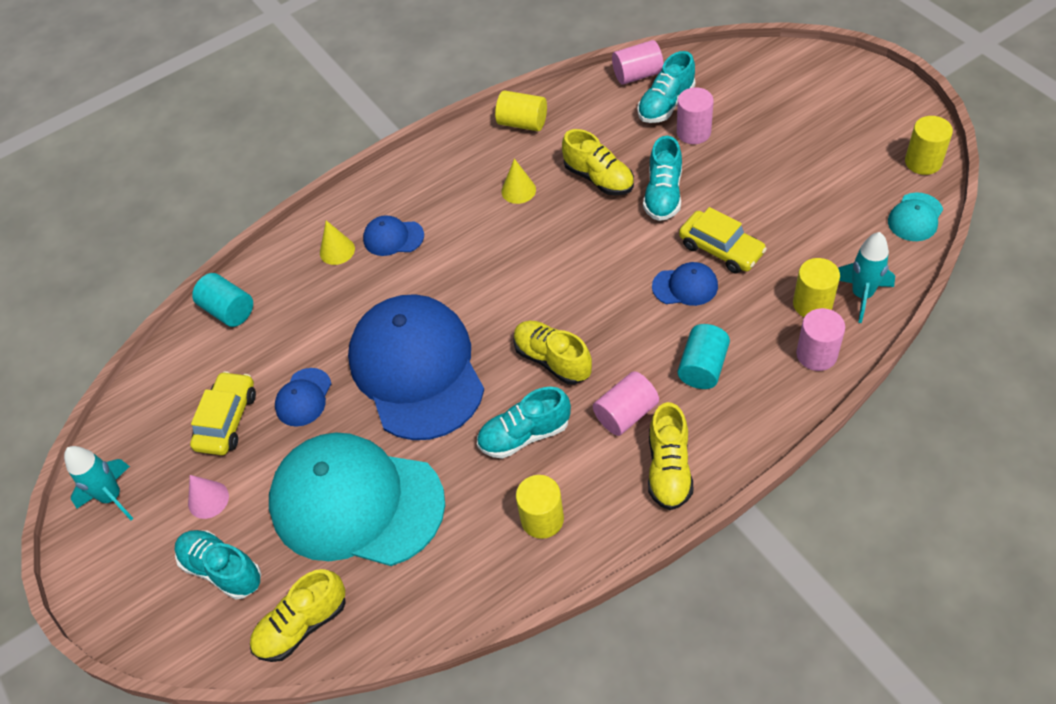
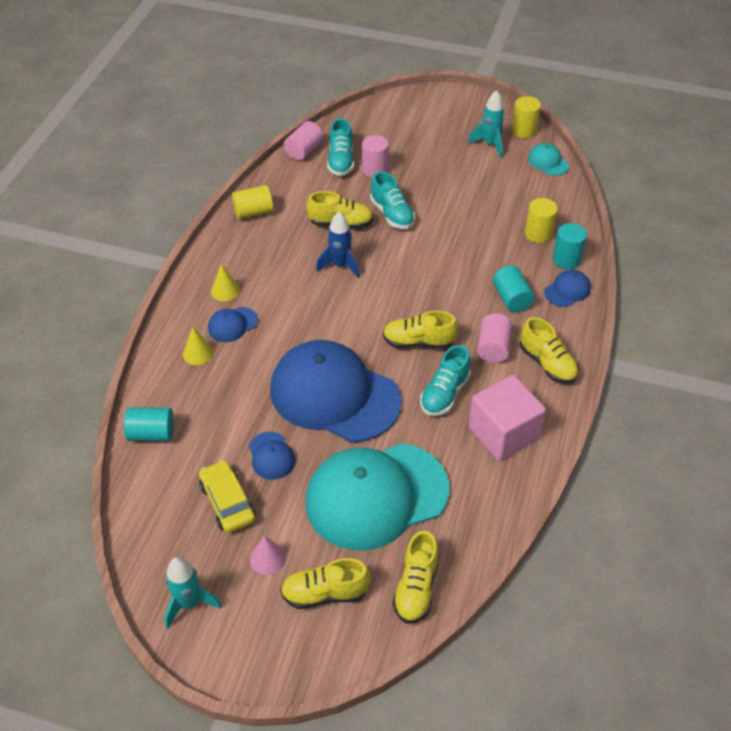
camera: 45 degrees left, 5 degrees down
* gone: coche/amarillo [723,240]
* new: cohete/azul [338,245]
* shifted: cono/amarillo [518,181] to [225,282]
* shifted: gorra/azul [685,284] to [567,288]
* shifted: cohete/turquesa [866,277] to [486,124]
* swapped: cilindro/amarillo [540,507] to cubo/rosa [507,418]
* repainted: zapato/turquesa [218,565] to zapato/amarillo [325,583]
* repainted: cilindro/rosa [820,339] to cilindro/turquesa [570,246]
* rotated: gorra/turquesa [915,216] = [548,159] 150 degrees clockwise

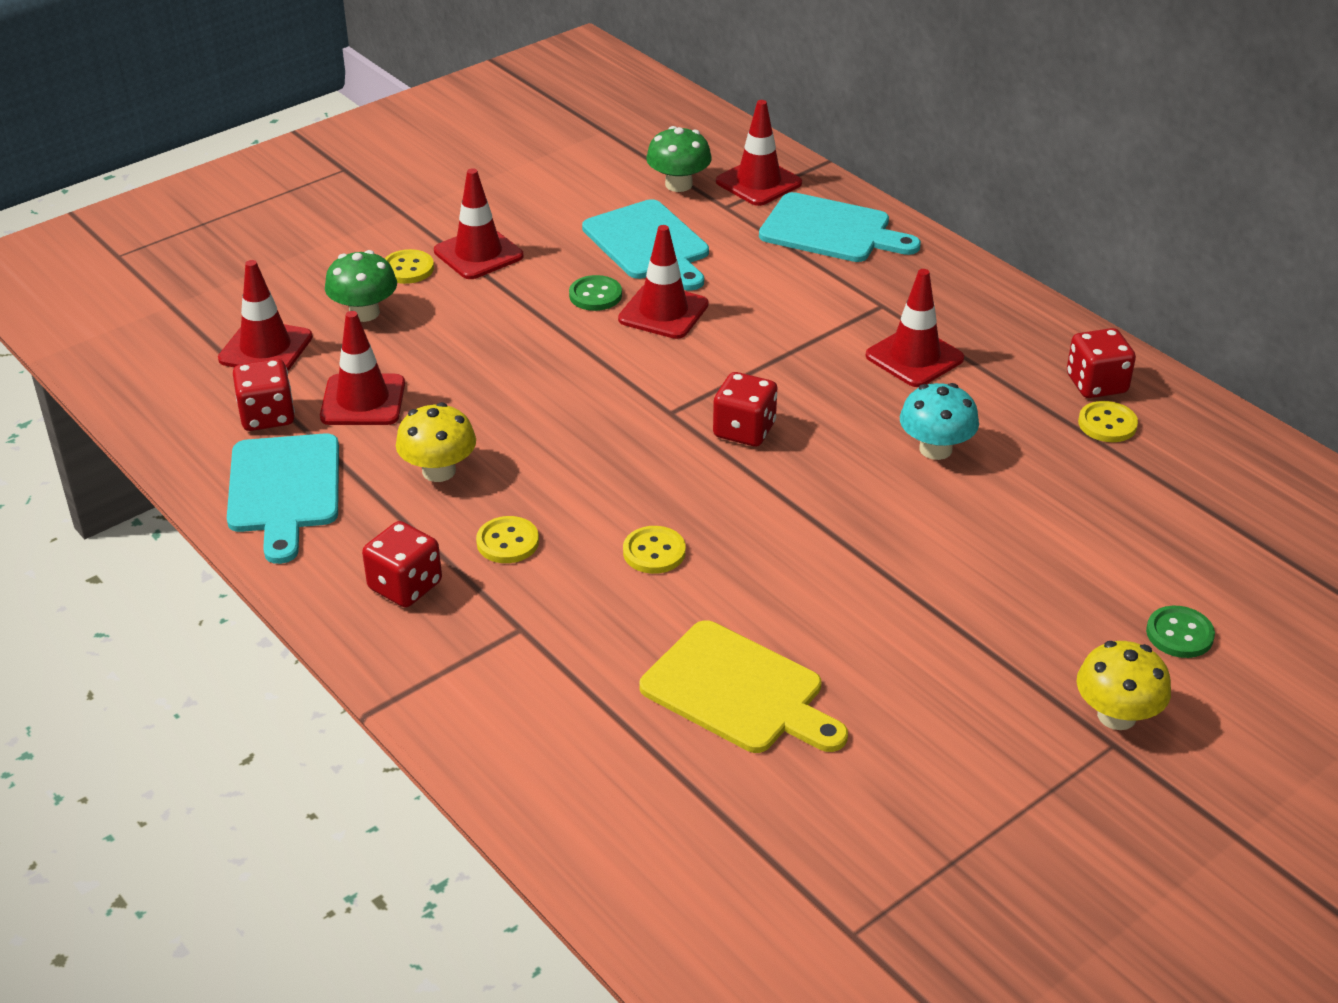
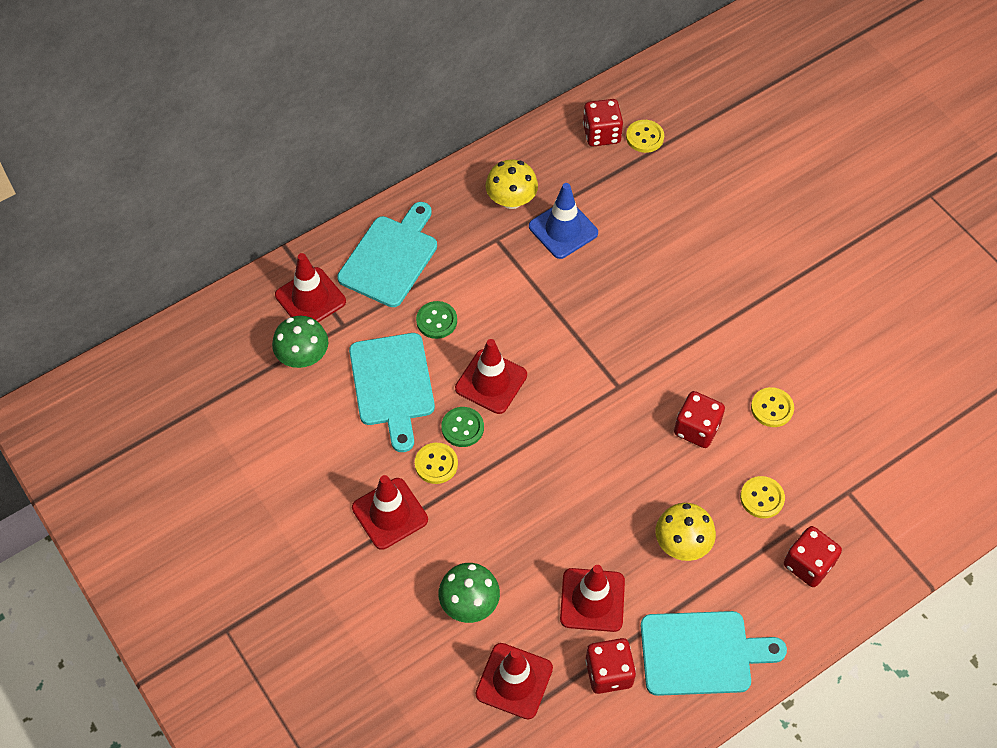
camera: 85 degrees left, 20 degrees up
* gone: tabla de cortar/amarillo [743,686]
* gone: seta/turquesa [939,421]
* shifted: botón/amarillo [409,266] to [436,463]
* shifted: dado/rojo [745,409] to [699,419]
* shifted: seta/amarillo [1124,685] to [512,184]
* shifted: botón/verde [1180,632] to [436,320]
* repainted: cono de tráfico/rojo [915,328] to cono de tráfico/azul [563,221]
* rotated: tabla de cortar/turquesa [645,245] = [392,392] 105 degrees clockwise

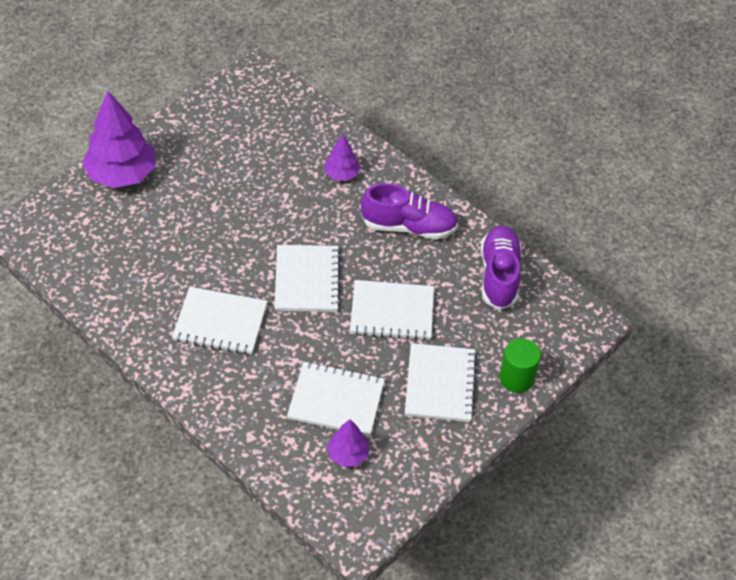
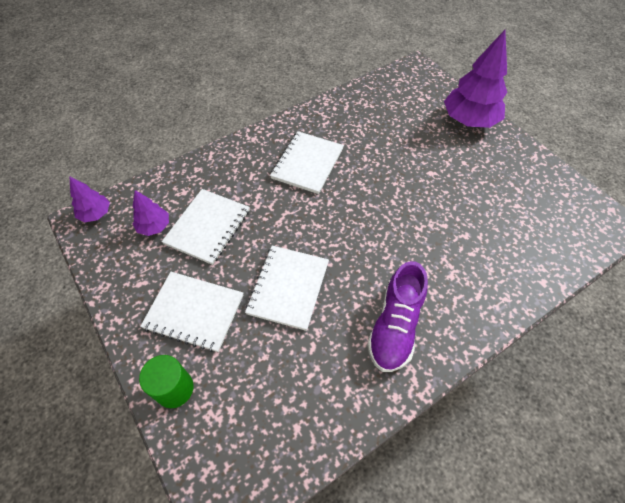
camera: 105 degrees right, 5 degrees up
* gone: cuaderno/blanco [308,278]
* gone: zapato/morado [501,267]
* shifted: árbol/morado [342,157] to [89,199]

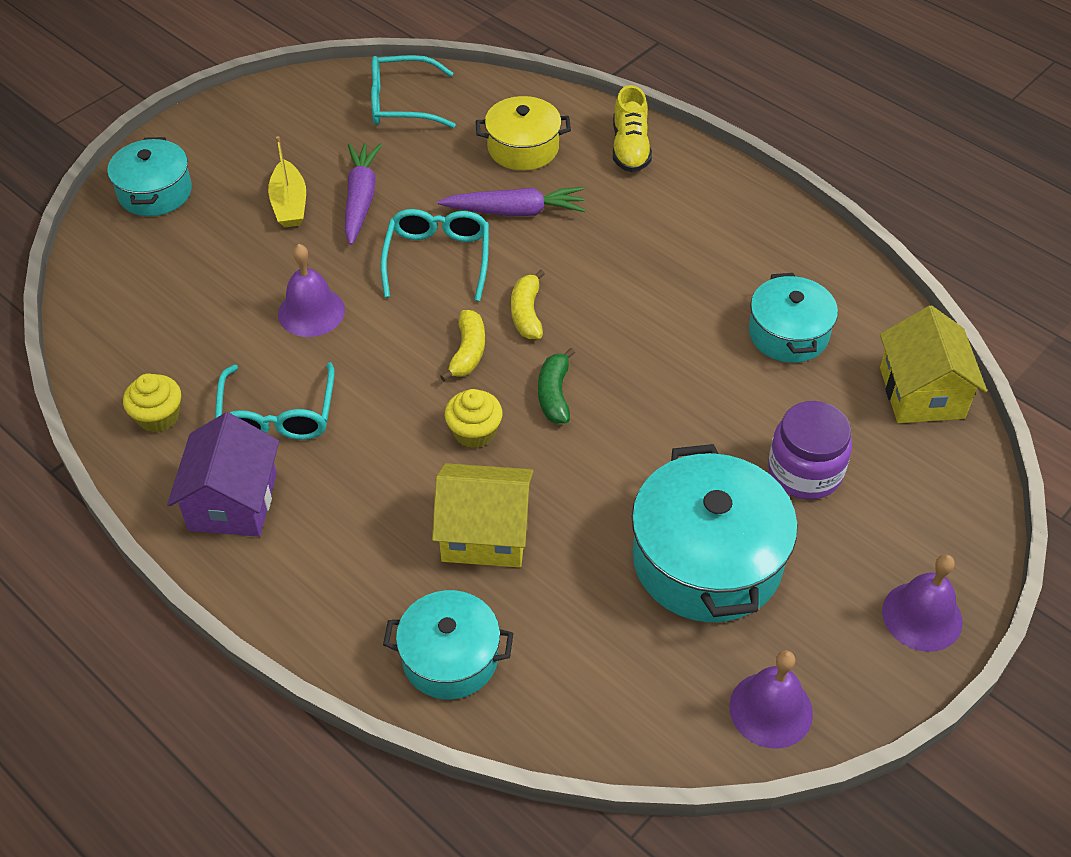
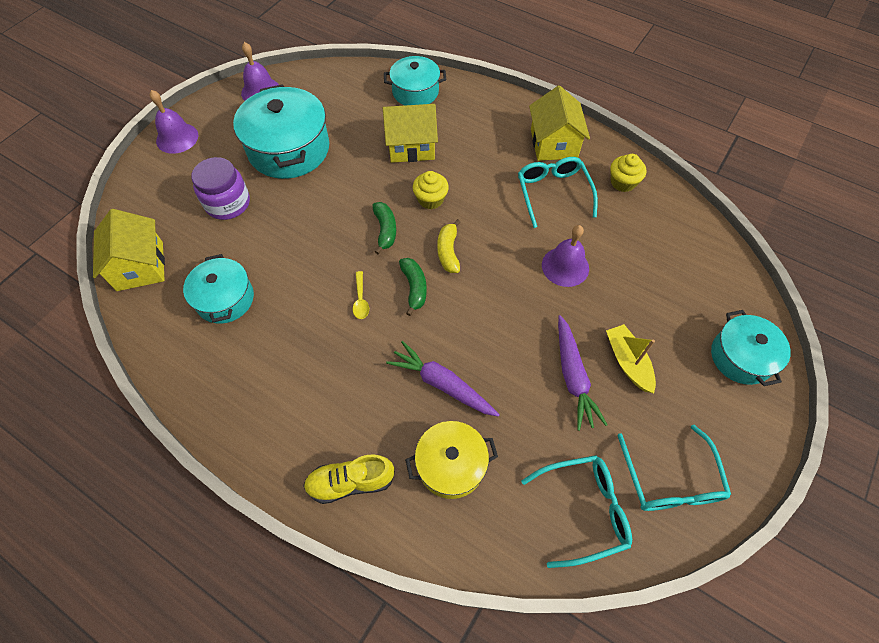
camera: 170 degrees right, 10 degrees up
* new: cuchara/amarillo [361,295]
* shifted: gafas/turquesa [435,255] to [674,468]
* repainted: casa/morado [223,474] to casa/amarillo [559,123]
* repainted: plátano/amarillo [528,304] to plátano/verde [413,287]
* rotated: zanahoria/morado [511,201] = [443,379] 45 degrees clockwise
* rotated: zapato/amarillo [632,128] = [349,479] 90 degrees counterclockwise

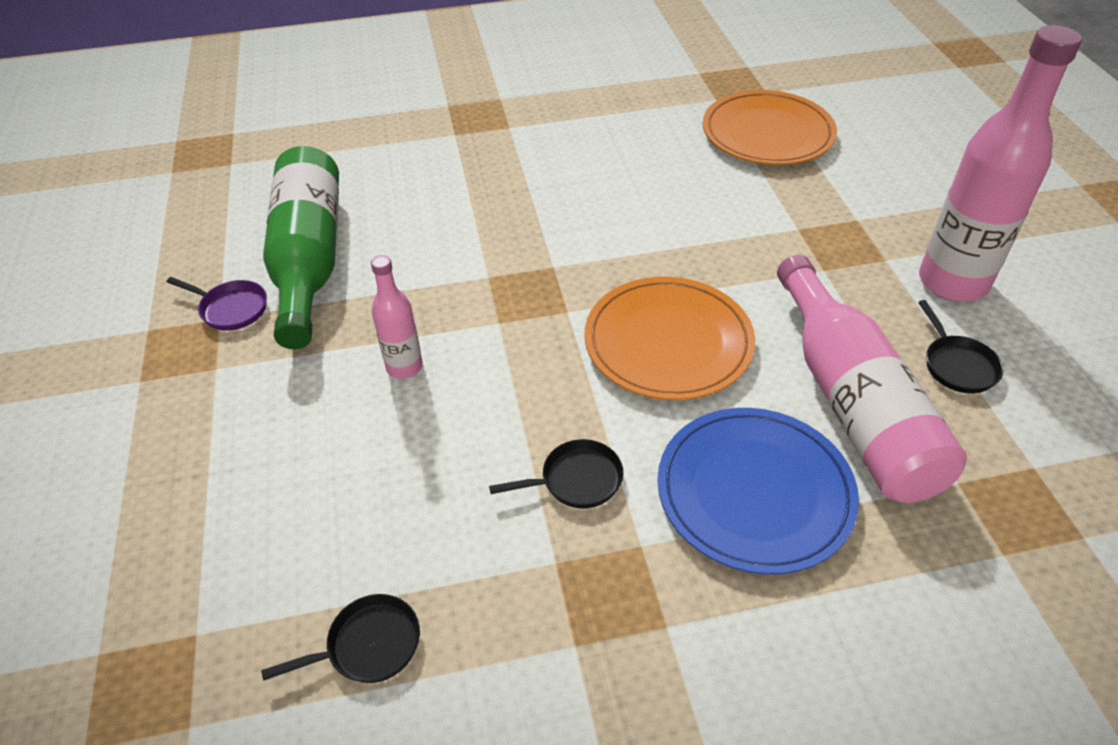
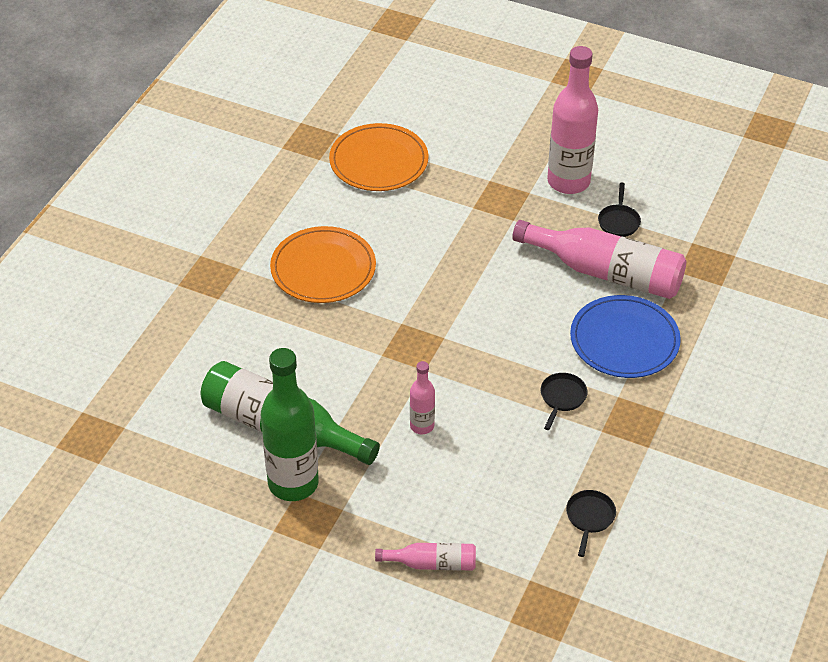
camera: 55 degrees left, 0 degrees up
* new: botella/rosa [425,557]
* shifted: plato/naranja [670,338] to [323,264]
* swapped: sartén/morado [216,304] to botella/verde [290,424]
* rotated: sartén/negro [960,346] = [619,210] 75 degrees clockwise

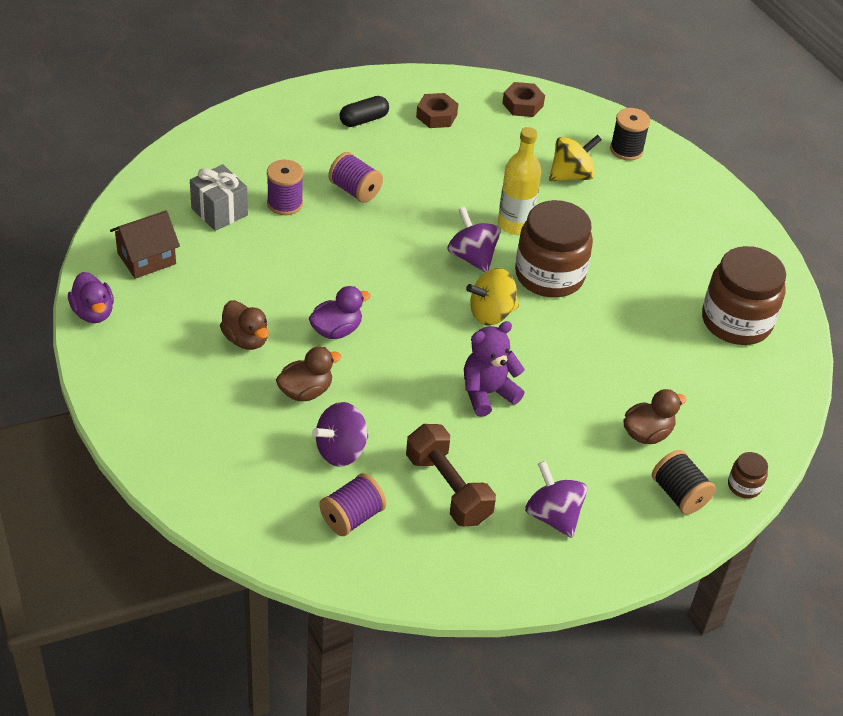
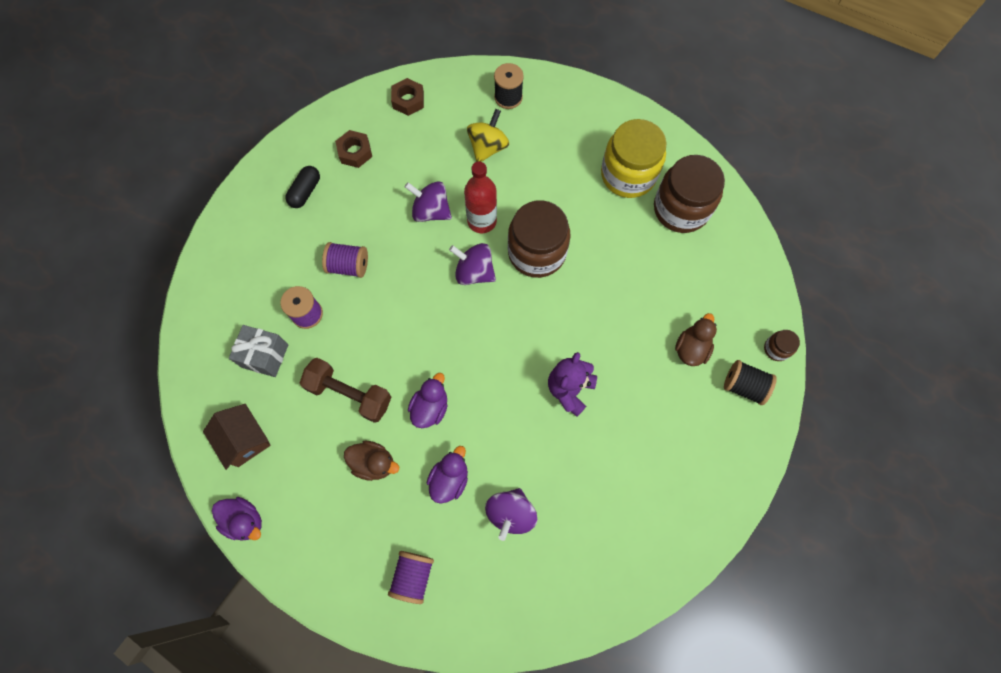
camera: 30 degrees left, 25 degrees up
* gone: peonza/amarillo [492,296]
* new: tarro/amarillo [634,158]
* shifted: carrete/morado [352,504] to [411,577]
* shifted: mancuerna/marrón [451,475] to [345,390]
* shifted: peonza/morado [556,499] to [428,201]
* repainted: pato/marrón [308,374] to pato/morado [447,475]
* repainted: botella/amarillo [519,181] to botella/rojo [480,197]
* rotated: casa/marrón [145,244] = [237,437] 60 degrees counterclockwise

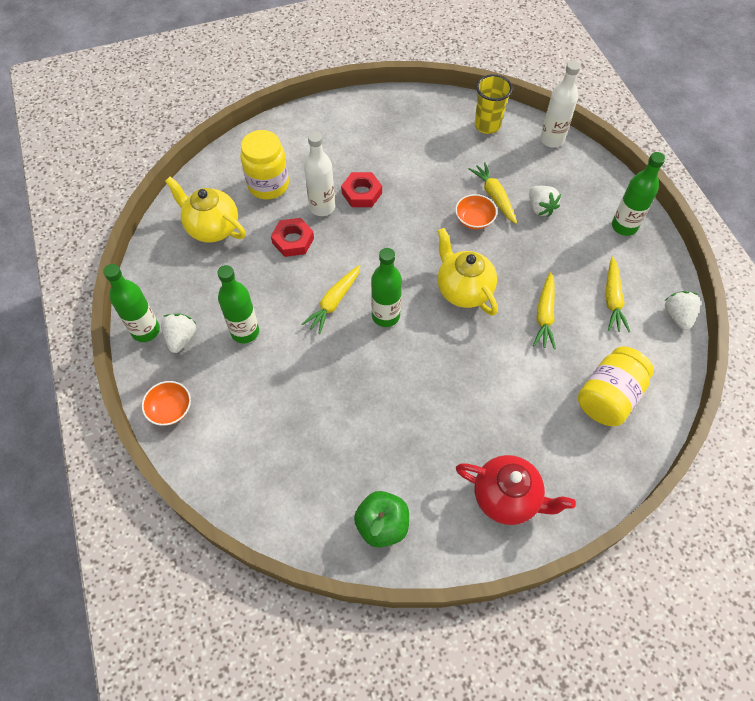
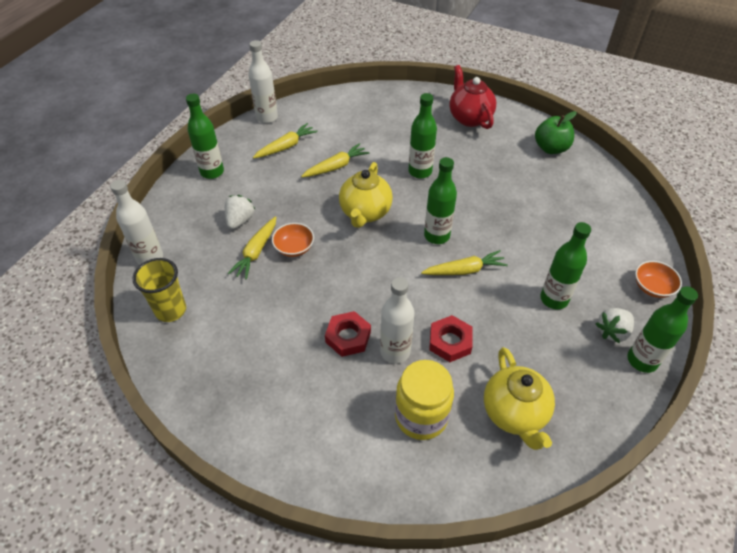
camera: 135 degrees left, 10 degrees down
* gone: tarro/amarillo [616,386]
* new: botella/verde [423,136]
* swapped: fresa/blanco [682,310] to botella/blanco [263,82]

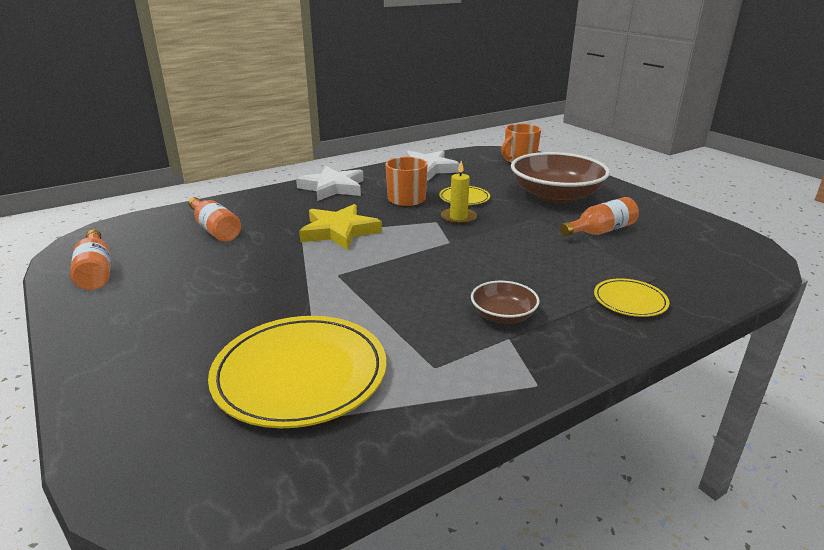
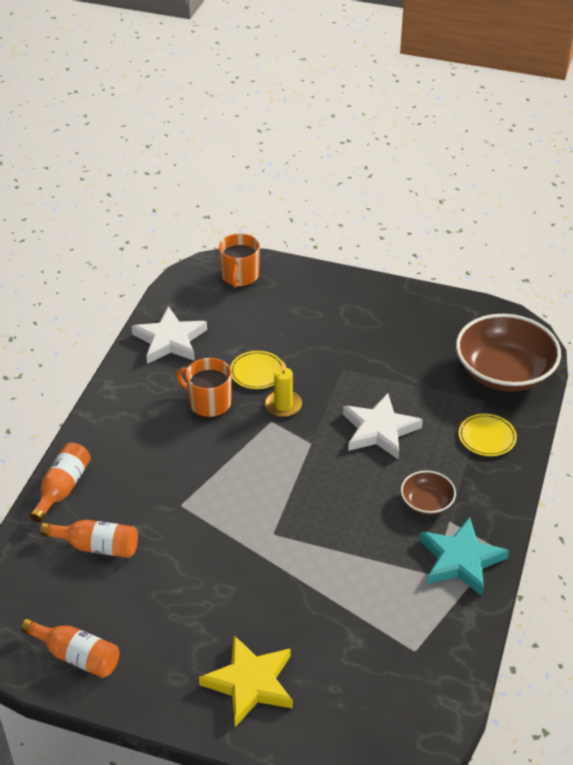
camera: 40 degrees left, 15 degrees up
* gone: plato/amarillo [297,372]
* new: estrella/turquesa [464,556]
* shifted: estrella/blanco [330,183] to [383,426]
* shifted: estrella/amarillo [340,227] to [246,681]
* shifted: cuenco/marrón [560,178] to [508,353]
* shifted: botella/naranja [599,216] to [60,483]

